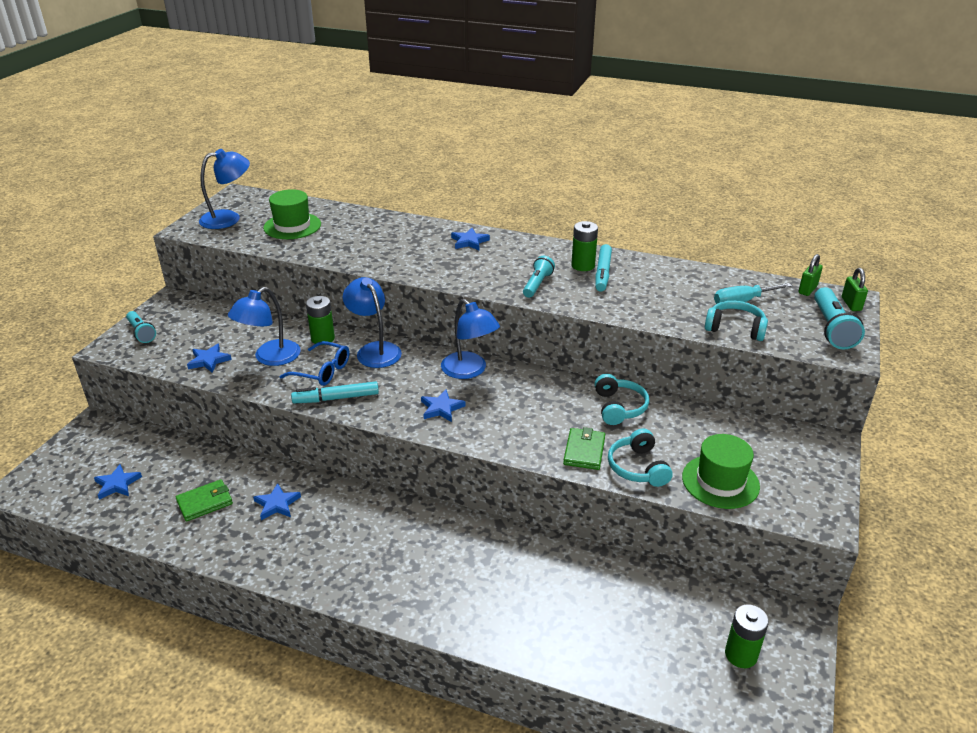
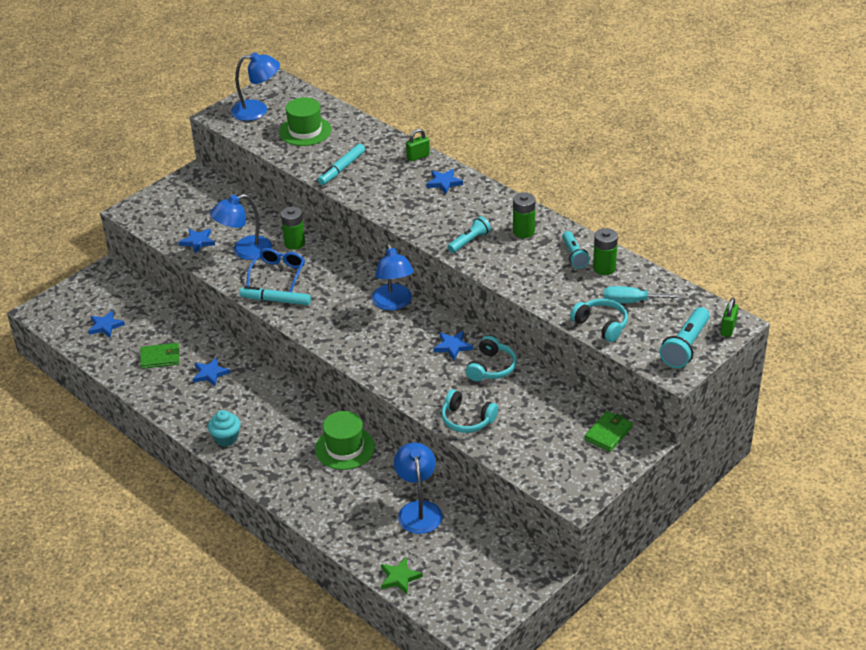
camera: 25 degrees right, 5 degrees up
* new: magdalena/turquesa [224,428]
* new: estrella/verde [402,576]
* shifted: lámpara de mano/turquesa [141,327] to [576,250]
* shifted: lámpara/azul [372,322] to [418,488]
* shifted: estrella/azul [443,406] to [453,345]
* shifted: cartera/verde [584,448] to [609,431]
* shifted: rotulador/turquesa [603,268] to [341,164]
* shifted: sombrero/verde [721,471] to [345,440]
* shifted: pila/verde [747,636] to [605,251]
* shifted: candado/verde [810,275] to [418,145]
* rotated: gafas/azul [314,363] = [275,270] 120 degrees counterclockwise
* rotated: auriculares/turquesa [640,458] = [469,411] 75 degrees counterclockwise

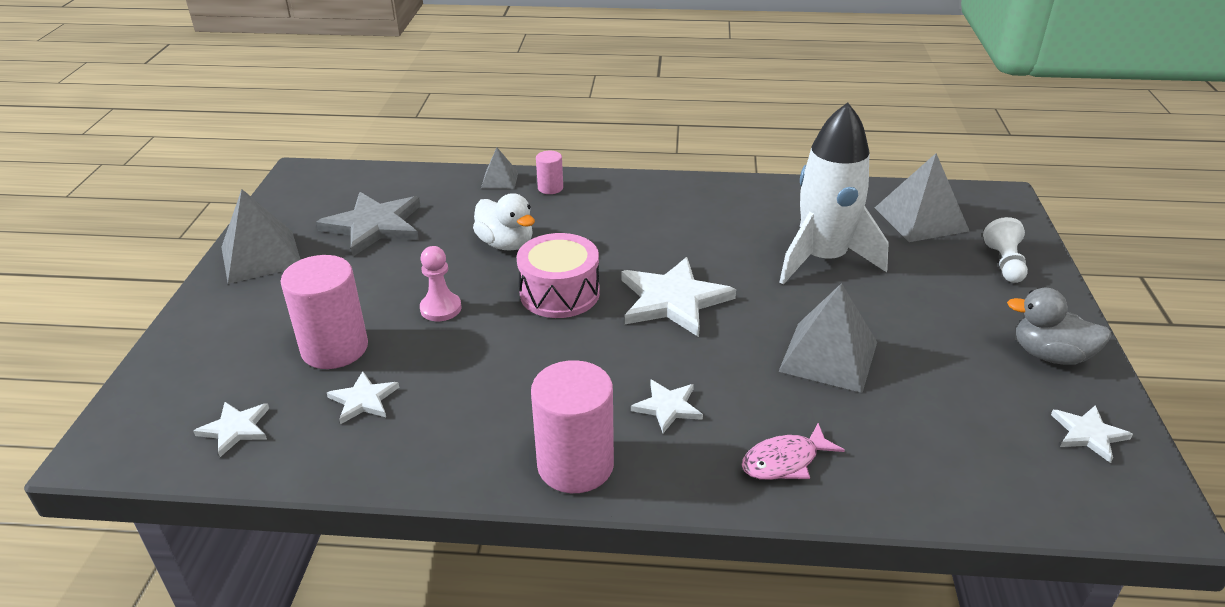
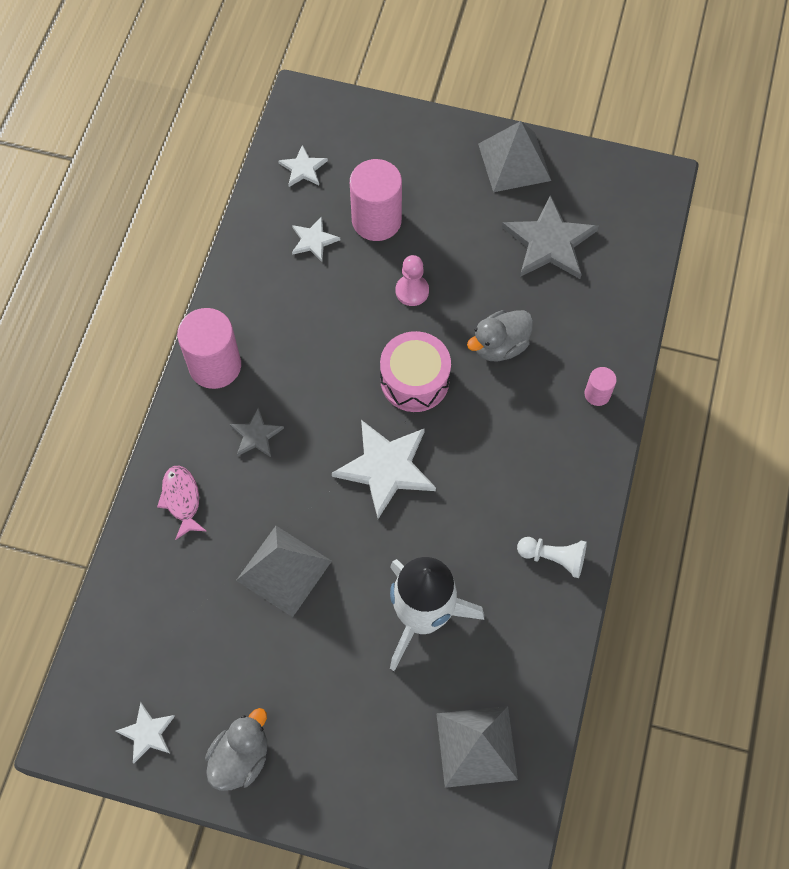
camera: 100 degrees right, 30 degrees up
* gone: pirámide/gris [499,168]
* shifted: peón/blanco [1005,250] to [552,557]
* repainted: pato/blanco [504,222] to pato/gris [500,336]
* repainted: estrella/blanco [667,406] to estrella/gris [257,432]

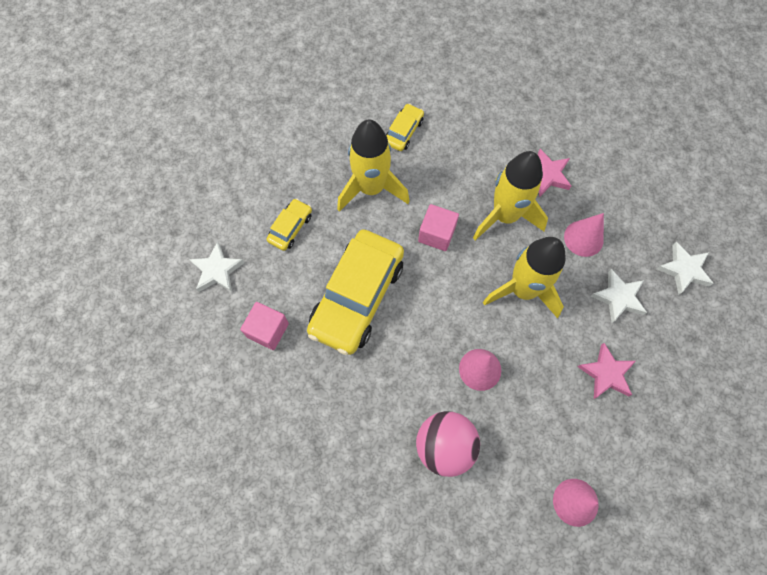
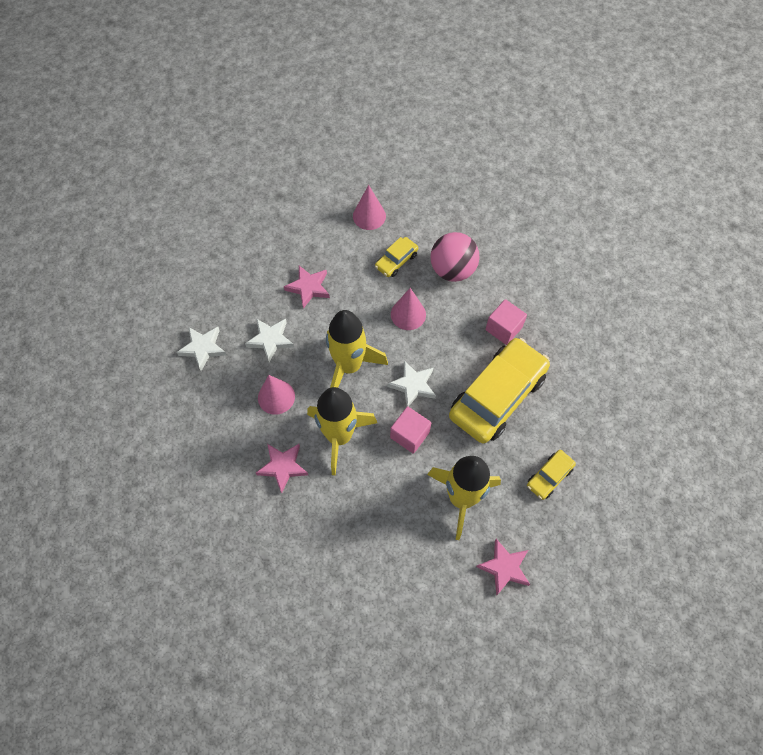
camera: 165 degrees left, 5 degrees down
* new: estrella/rosa [503,567]
* shifted: estrella/blanco [217,267] to [412,384]
* shifted: cubo/rosa [264,326] to [506,322]
* shifted: coche/amarillo [405,127] to [396,257]

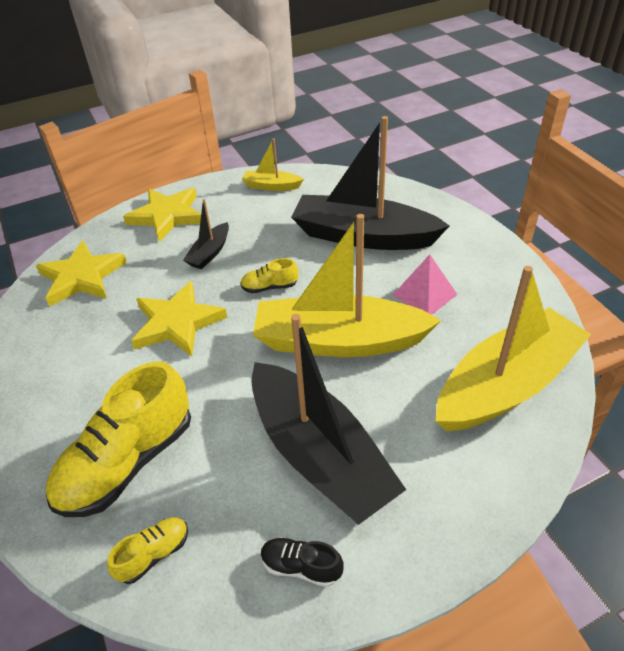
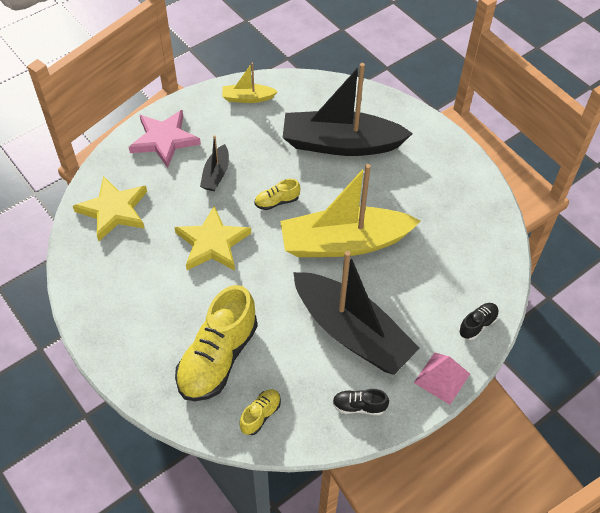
camera: 15 degrees left, 10 degrees up
* gone: barco/amarillo [513,348]
* new: zapato/negro [479,321]
* shifted: pirámide/rosa [425,284] to [442,378]
* repainted: estrella/amarillo [162,215] to estrella/rosa [165,139]

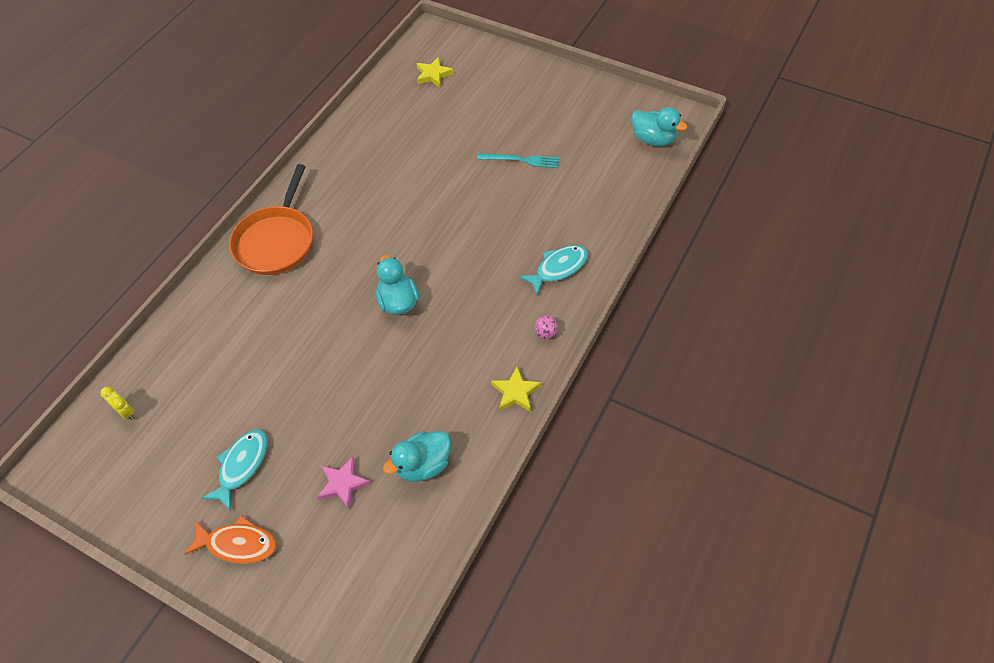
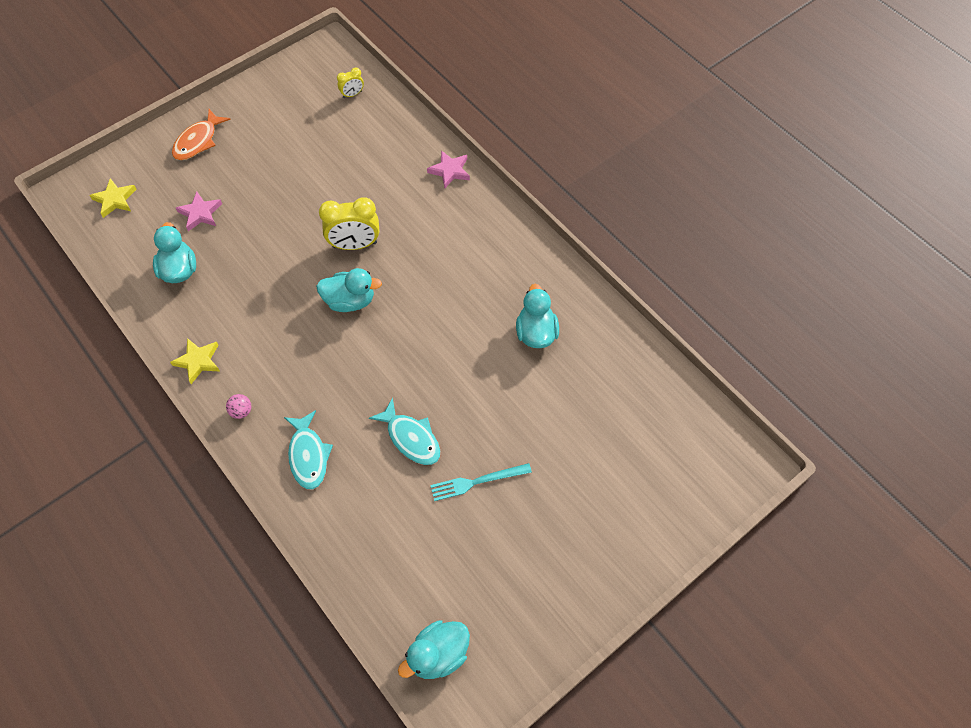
camera: 110 degrees right, 5 degrees up
* gone: sartén/naranja [271,219]
* new: despertador/amarillo [349,223]
* new: estrella/rosa [448,169]
* new: pato/turquesa [537,316]
* shifted: pez/turquesa [234,470] to [404,431]
* shifted: estrella/amarillo [435,72] to [113,198]
* rotated: tenedor/turquesa [518,160] = [481,482] 45 degrees clockwise

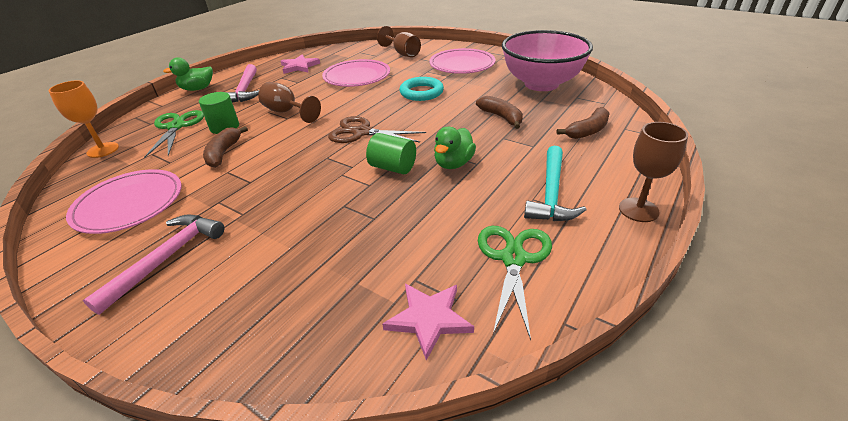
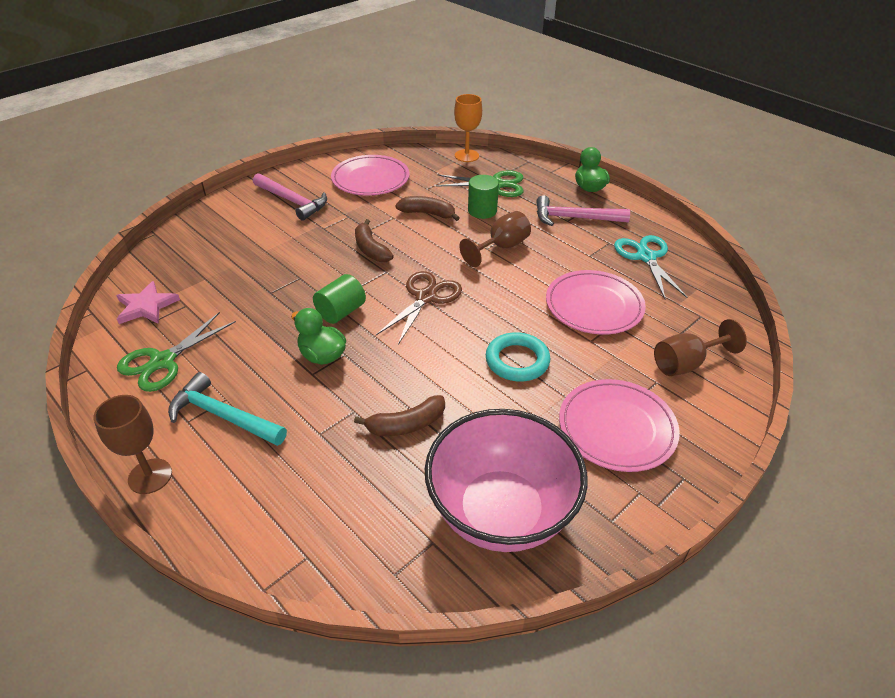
camera: 100 degrees right, 5 degrees up
* shifted: plátano/marrón [583,123] to [374,240]
* swapped: estrella/rosa [300,64] to tijeras/turquesa [651,267]
* rotated: tijeras/verde [515,283] = [176,352] 105 degrees clockwise

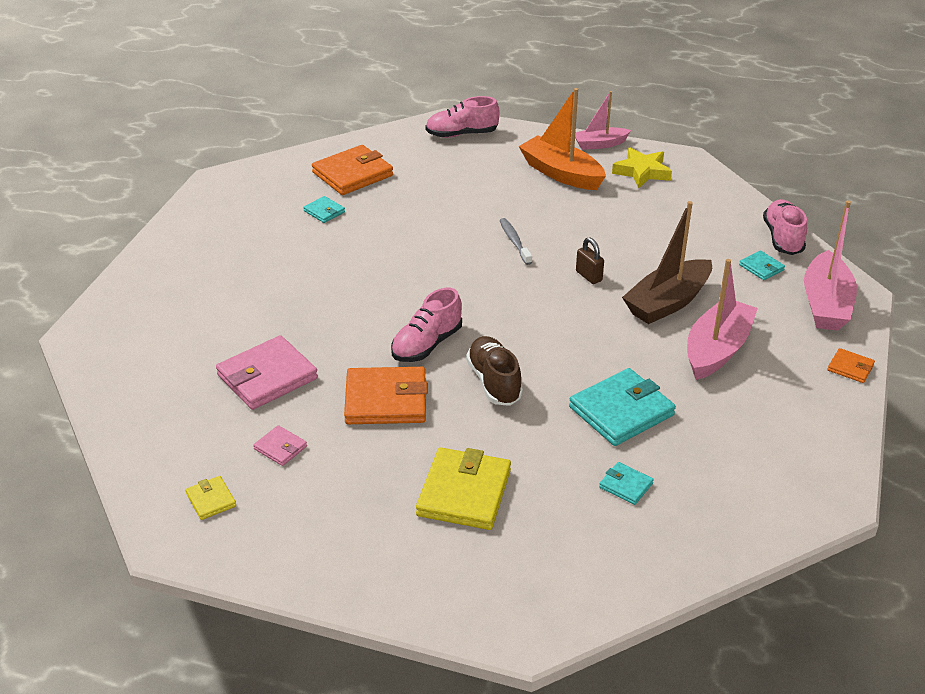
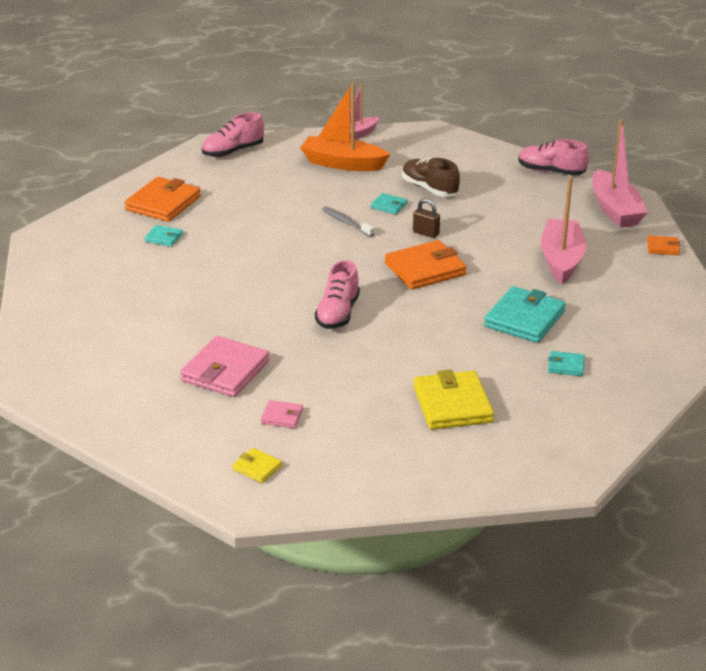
camera: 25 degrees left, 5 degrees down
* gone: estrella/amarillo [642,168]
* gone: barco/marrón [667,262]
* shifted: cartera/naranja [386,395] to [426,265]
* shifted: zapato/marrón [494,371] to [431,177]
* shifted: cartera/turquesa [762,265] to [389,204]
* rotated: zapato/rosa [785,227] = [553,157] 45 degrees counterclockwise

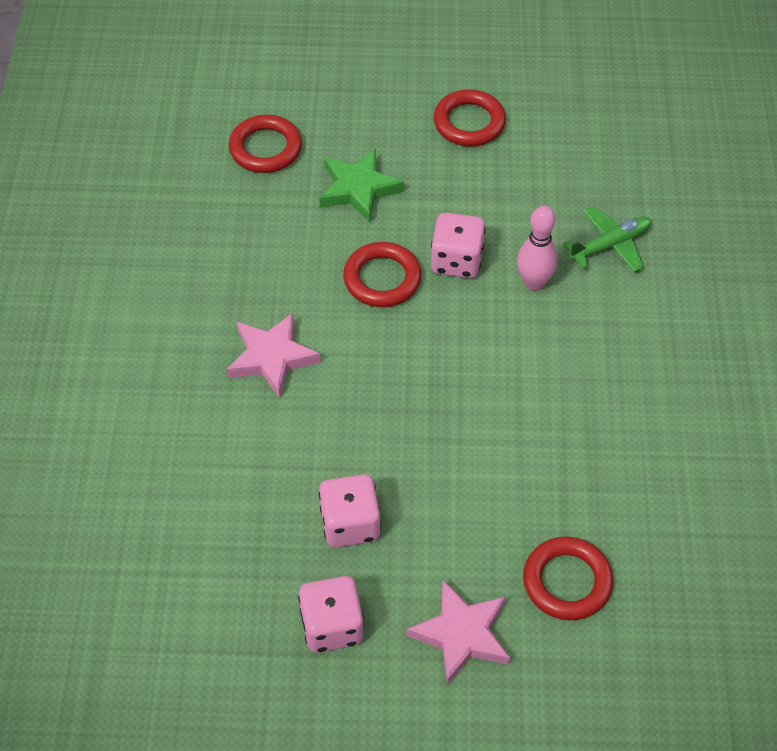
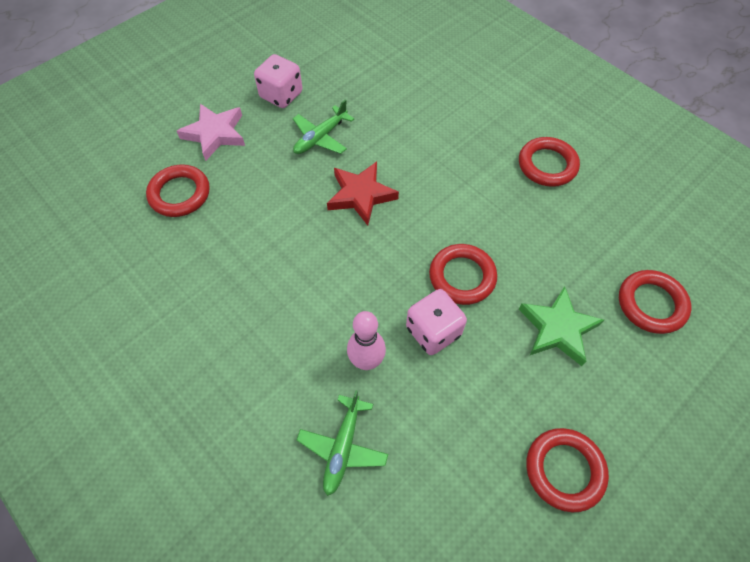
camera: 135 degrees right, 5 degrees up
* gone: estrella/rosa [273,355]
* new: estrella/rojo [363,193]
* new: anillo/rojo [549,162]
* swapped: dado/rosa [350,510] to avión/verde [323,126]

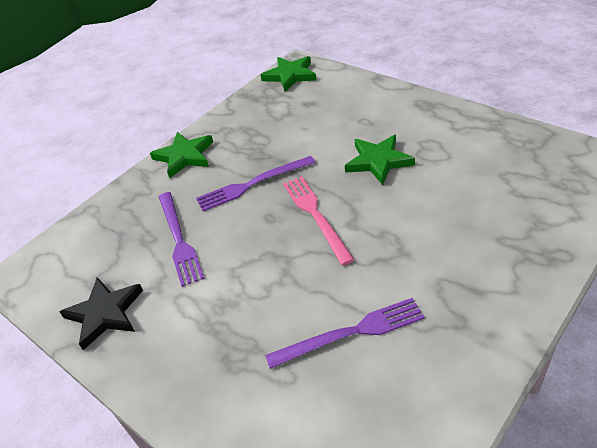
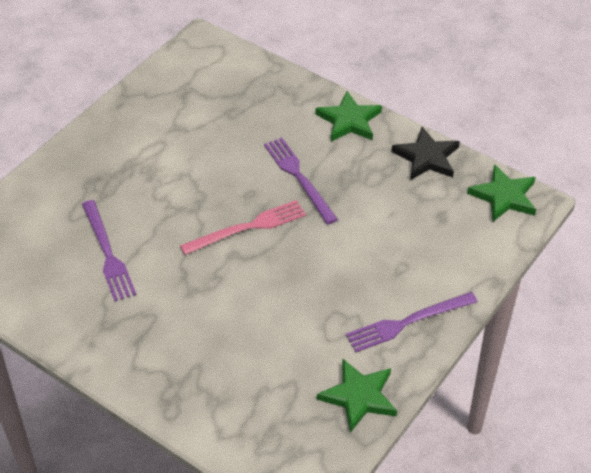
camera: 80 degrees right, 5 degrees up
* shifted: estrella/negro [101,313] to [425,153]
* shifted: tenedor/morado [182,239] to [412,322]
* shifted: estrella/verde [380,160] to [357,396]

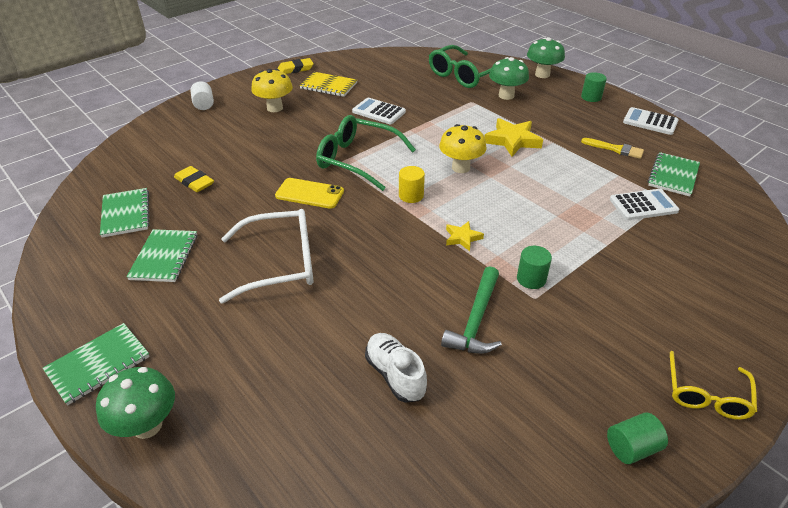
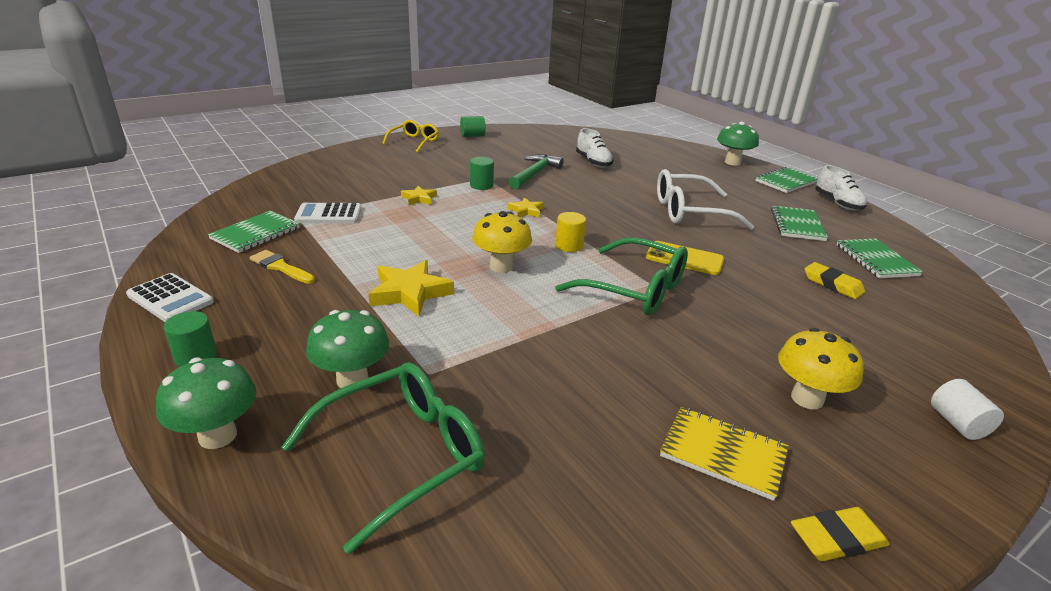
camera: 175 degrees left, 10 degrees down
* gone: calculadora/blanco [379,111]
* new: estrella/amarillo [419,195]
* new: zapato/blanco [841,188]

